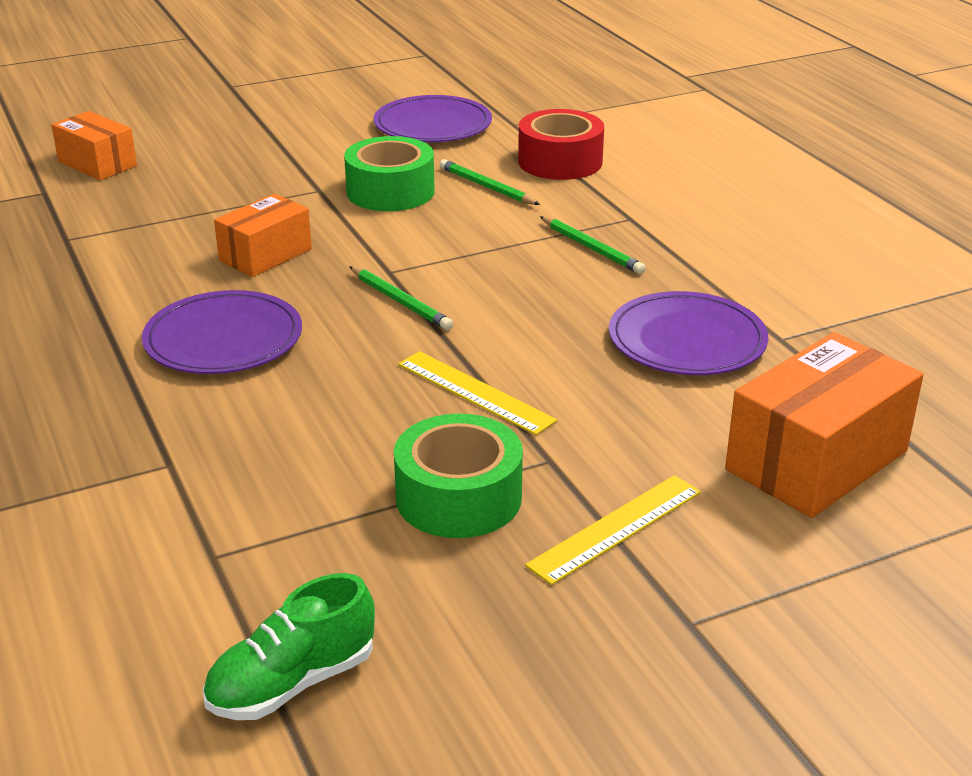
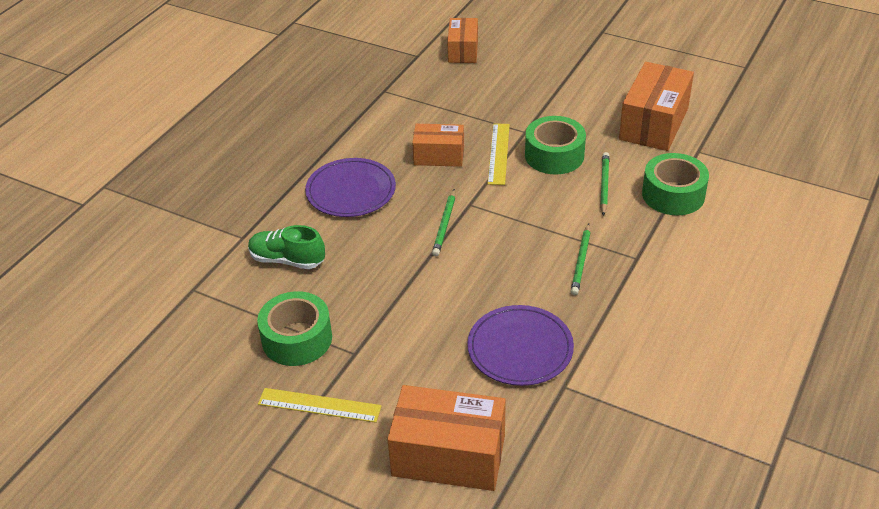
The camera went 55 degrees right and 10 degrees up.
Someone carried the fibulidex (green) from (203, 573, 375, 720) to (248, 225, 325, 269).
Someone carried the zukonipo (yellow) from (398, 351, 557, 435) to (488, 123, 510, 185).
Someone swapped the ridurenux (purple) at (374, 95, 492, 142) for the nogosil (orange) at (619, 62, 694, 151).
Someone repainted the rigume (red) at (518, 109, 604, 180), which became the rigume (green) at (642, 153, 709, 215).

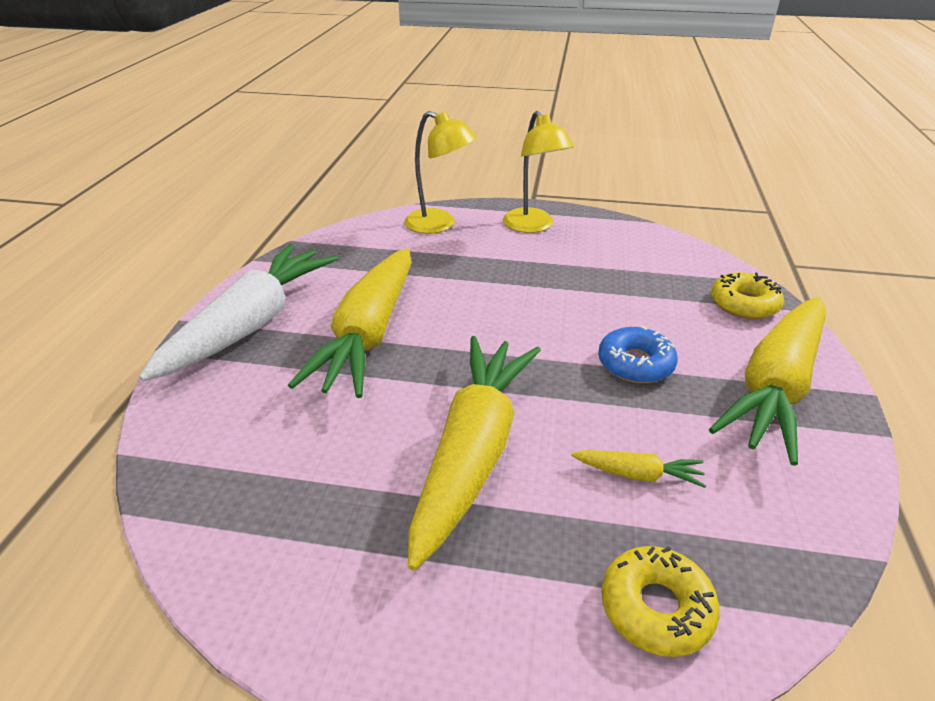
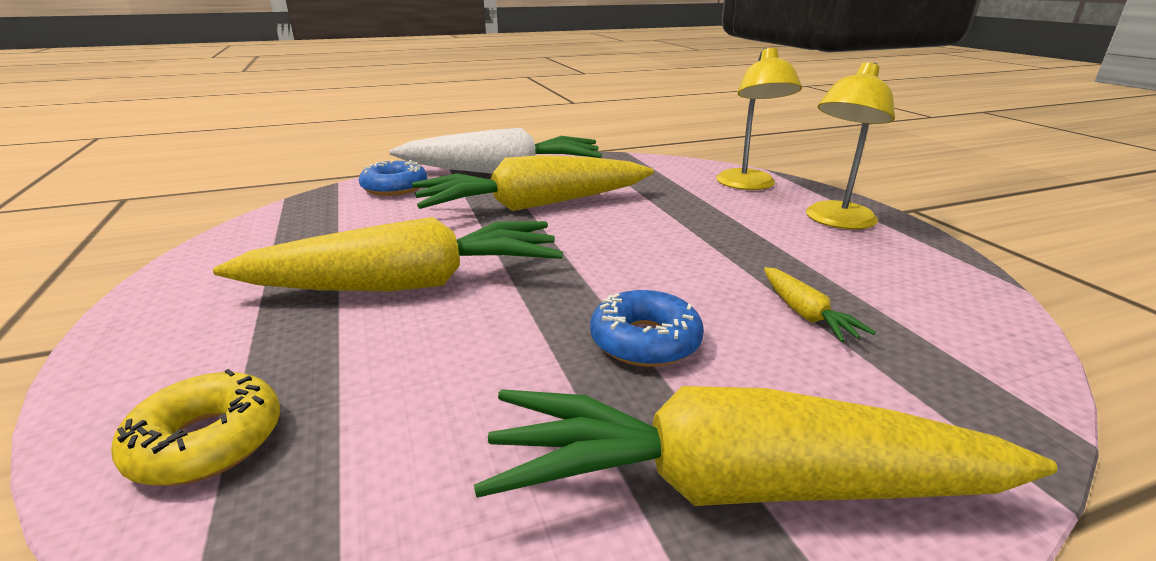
The camera went 60 degrees right and 10 degrees down.
Someone took away the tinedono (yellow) at (711, 272, 784, 319).
Someone put down the tinedono (blue) at (359, 160, 427, 196).
Someone carried the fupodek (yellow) from (571, 450, 706, 488) to (764, 267, 876, 342).

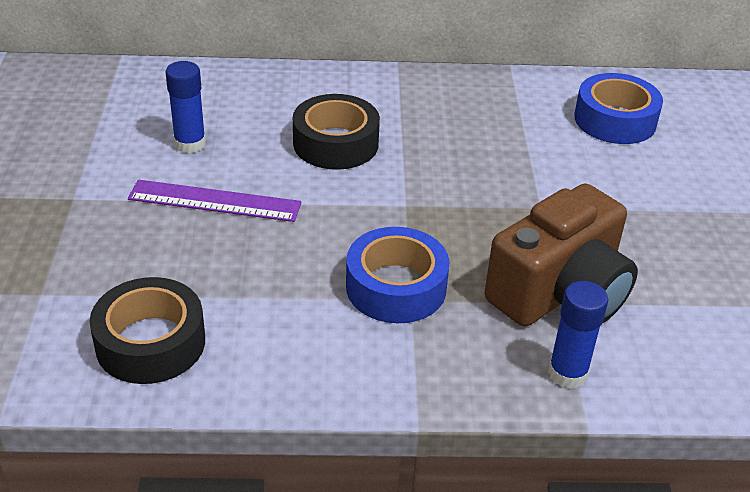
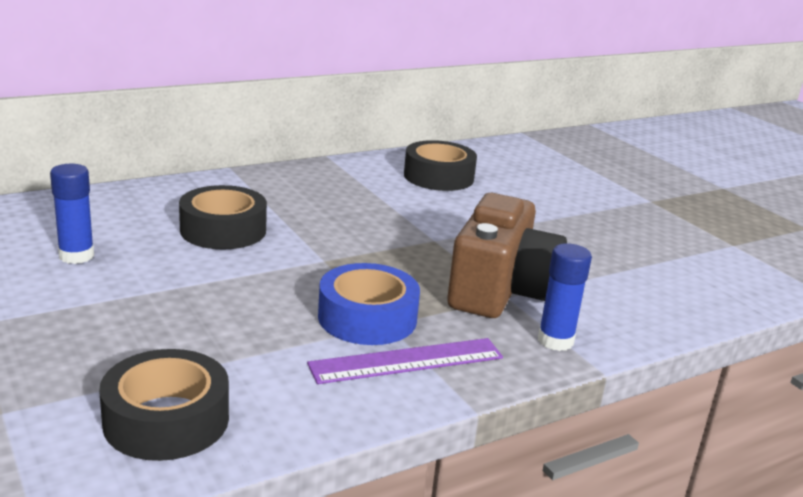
The camera went 30 degrees left and 15 degrees down.
Someone carried the zukonipo (purple) from (128, 180, 302, 222) to (307, 338, 503, 384).
Someone repainted the rigume (blue) at (574, 73, 663, 144), which became the rigume (black) at (404, 140, 477, 191).

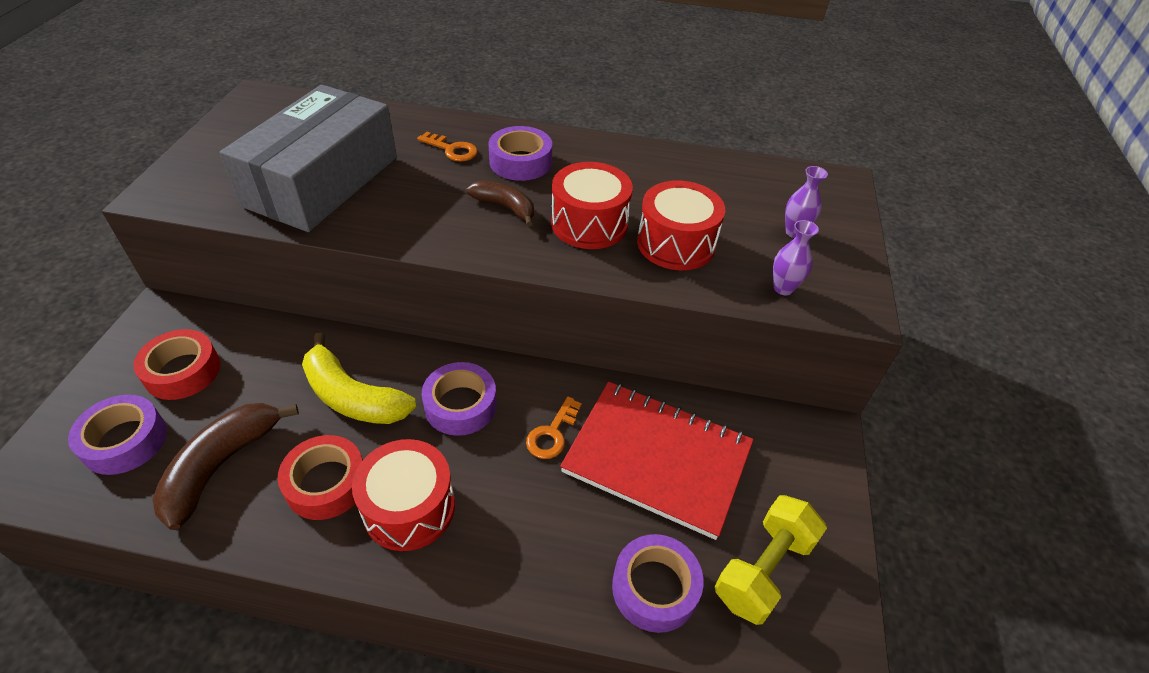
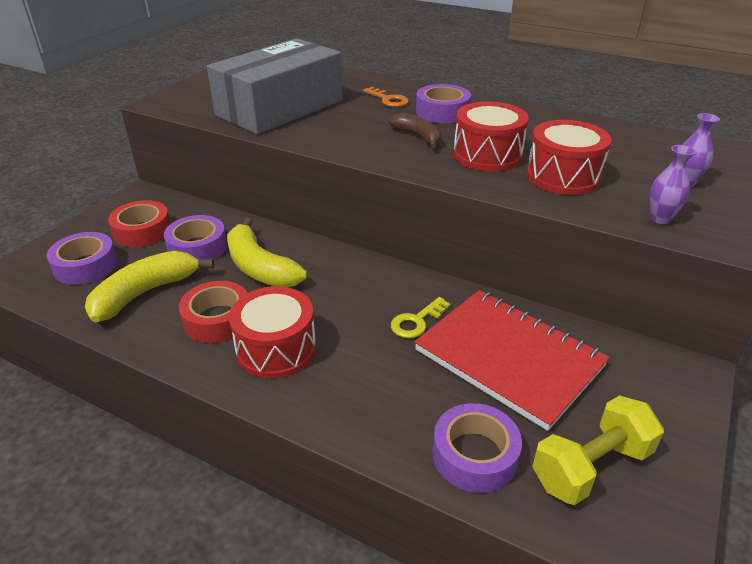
The camera went 20 degrees right and 10 degrees down.
Someone carried the rigume (purple) from (422, 362, 497, 436) to (164, 215, 227, 260).
Someone repainted the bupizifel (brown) at (152, 403, 299, 530), which became the bupizifel (yellow) at (85, 251, 214, 322).
Someone repainted the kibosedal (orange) at (526, 396, 582, 459), which became the kibosedal (yellow) at (391, 297, 450, 338).

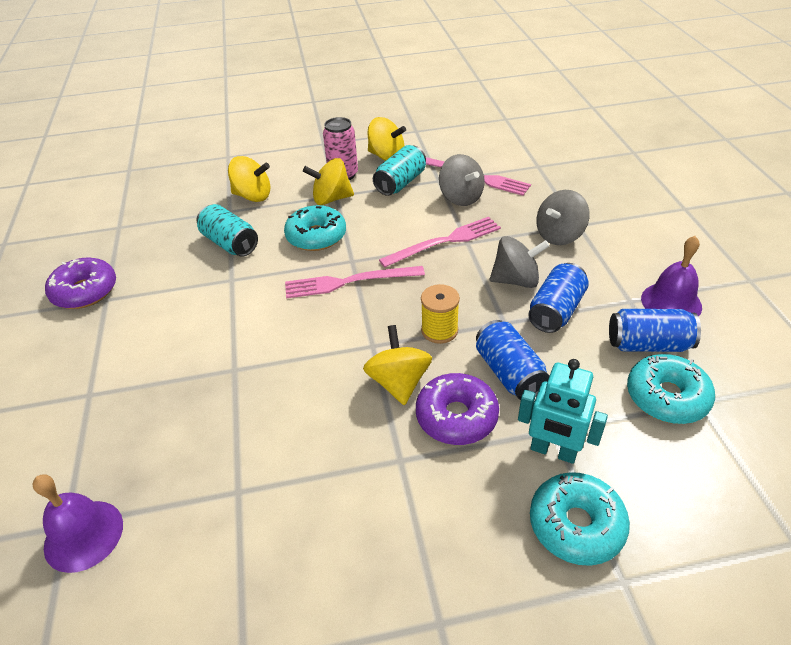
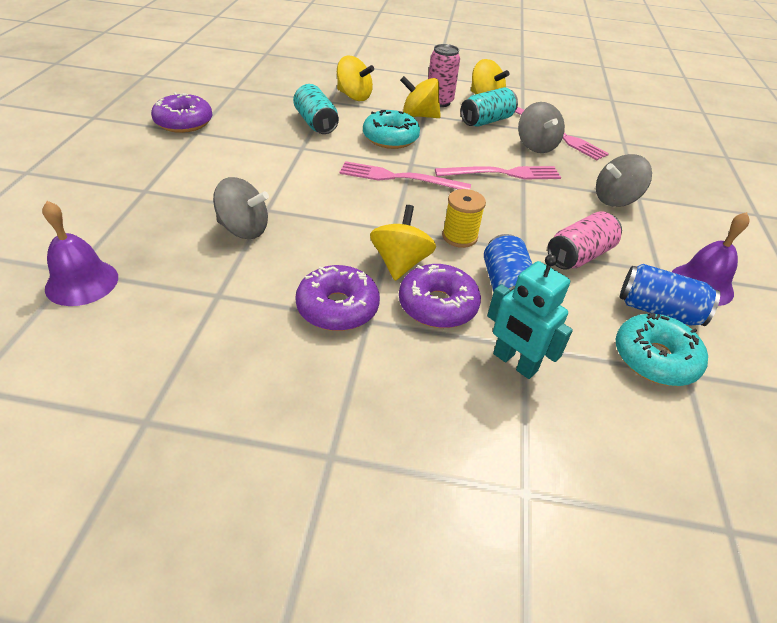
The camera went 15 degrees right and 0 degrees up.
Someone took away the tinedono (turquoise) at (530, 472, 630, 566).
Someone put down the tinedono (purple) at (295, 265, 380, 331).
Someone carried the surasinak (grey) from (490, 236, 549, 288) to (213, 177, 269, 239).
Someone repainted the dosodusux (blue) at (528, 263, 589, 333), which became the dosodusux (pink) at (547, 211, 622, 270).

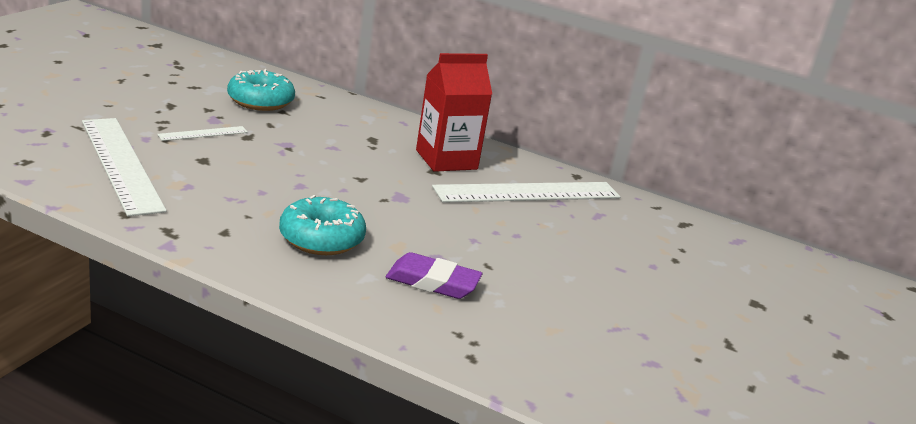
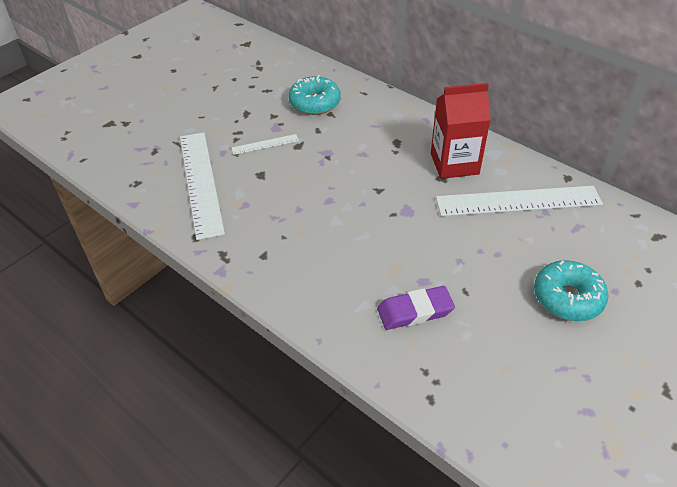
The camera went 20 degrees right and 20 degrees up.
Someone carried the tinedono (turquoise) from (279, 195, 366, 255) to (534, 260, 608, 321).
Someone rotated the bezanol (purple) at (386, 252, 482, 299) by 45 degrees counterclockwise.

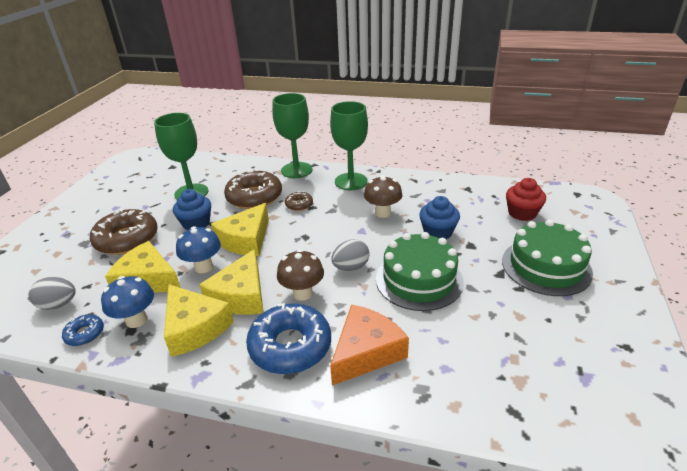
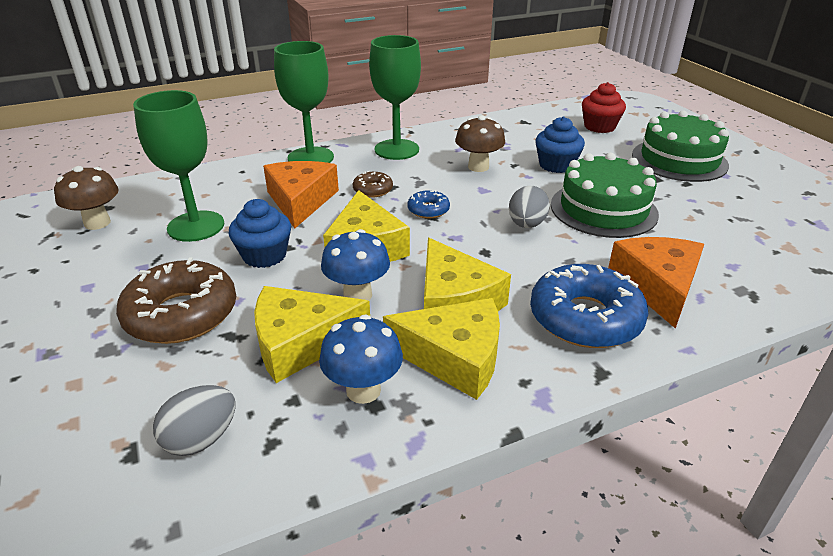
The camera went 40 degrees left and 0 degrees up.
Someone carried the tinedono (blue) from (62, 315, 104, 346) to (407, 190, 450, 218).
Someone carried the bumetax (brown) from (277, 249, 324, 301) to (54, 166, 119, 230).
Someone swapped the tinedono (brown) at (224, 169, 282, 209) for the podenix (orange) at (263, 161, 339, 228).

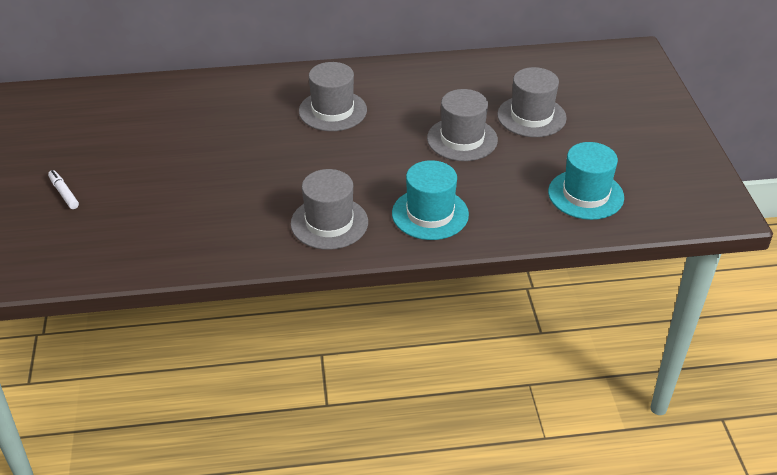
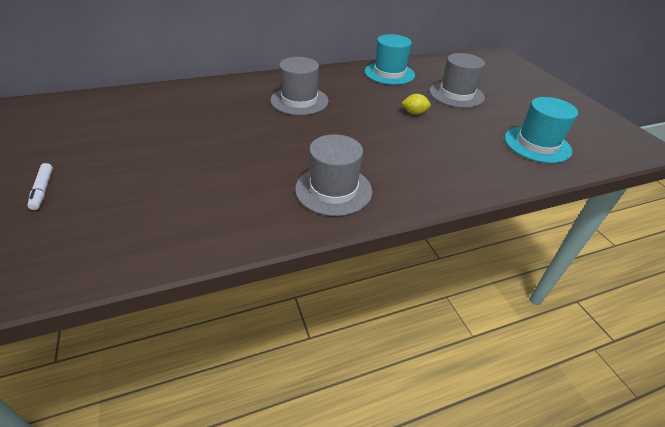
The camera went 15 degrees left and 0 degrees up.
Someone carried the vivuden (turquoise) from (392, 160, 469, 240) to (365, 34, 415, 85).
Someone swapped the vivuden (grey) at (427, 89, 498, 161) for the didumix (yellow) at (402, 94, 431, 115).
Someone rotated the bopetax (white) at (48, 170, 79, 209) by 150 degrees counterclockwise.

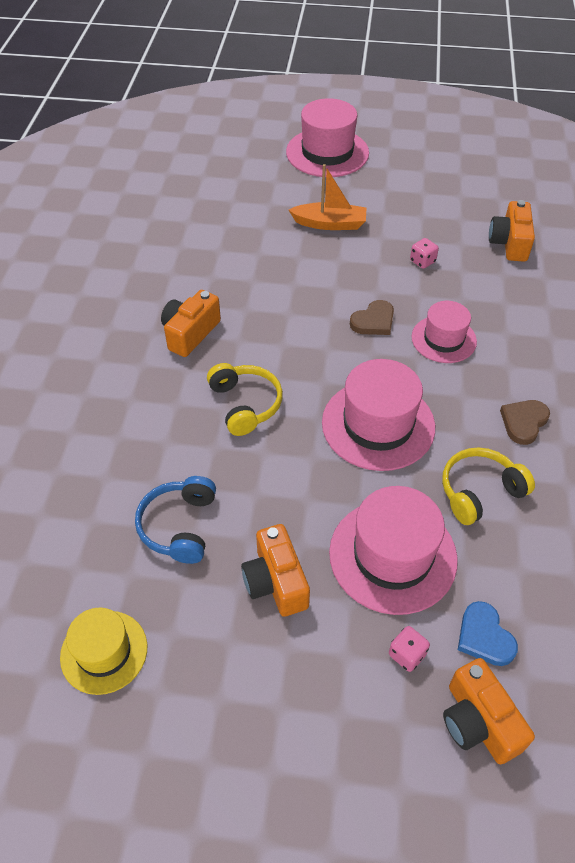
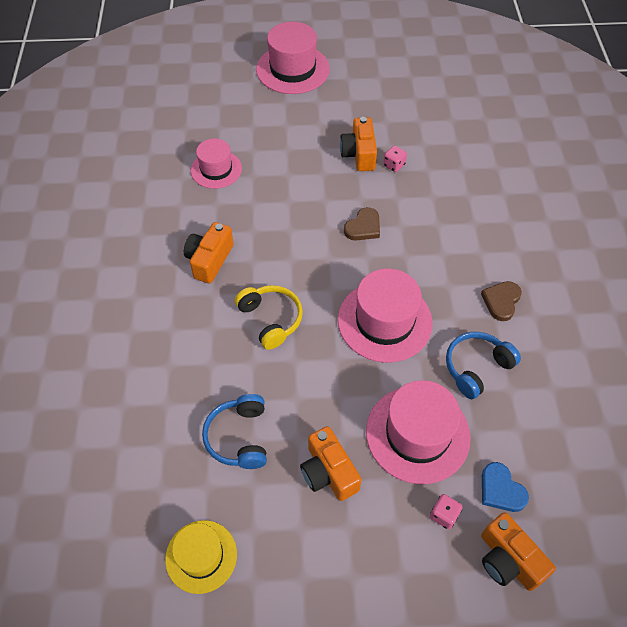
The camera went 10 degrees left and 5 degrees up.
Someone took away the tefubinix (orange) at (289, 164, 366, 230).
Someone carried the vivuden (pink) from (411, 301, 477, 363) to (191, 139, 242, 189).
Someone carried the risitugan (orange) from (489, 200, 535, 262) to (340, 117, 377, 171).
Someone repainted the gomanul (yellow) at (442, 447, 535, 525), which became the gomanul (blue) at (446, 332, 521, 399).

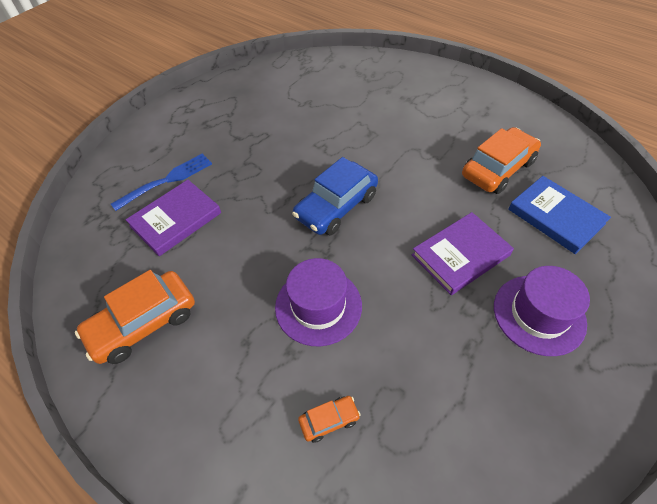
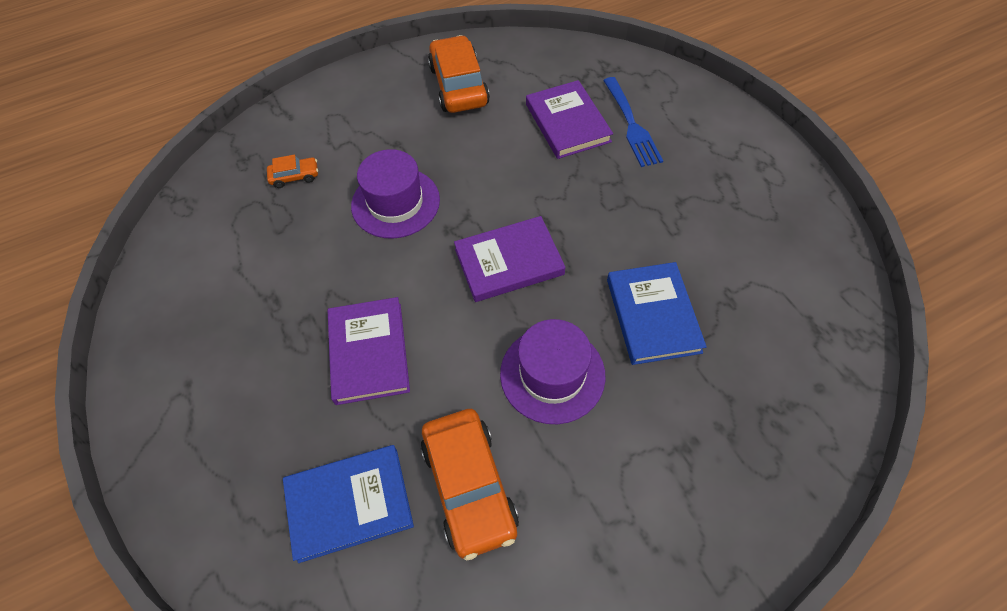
The camera went 115 degrees right and 5 degrees up.
Someone put down the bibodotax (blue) at (607, 262, 707, 365).
Someone carried the vivuden (purple) from (494, 266, 590, 356) to (500, 319, 606, 424).
Someone swapped the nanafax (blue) at (292, 157, 378, 235) for the bibodotax (purple) at (454, 216, 565, 302).
Someone rotated the nanafax (orange) at (298, 396, 361, 443) by 105 degrees counterclockwise.

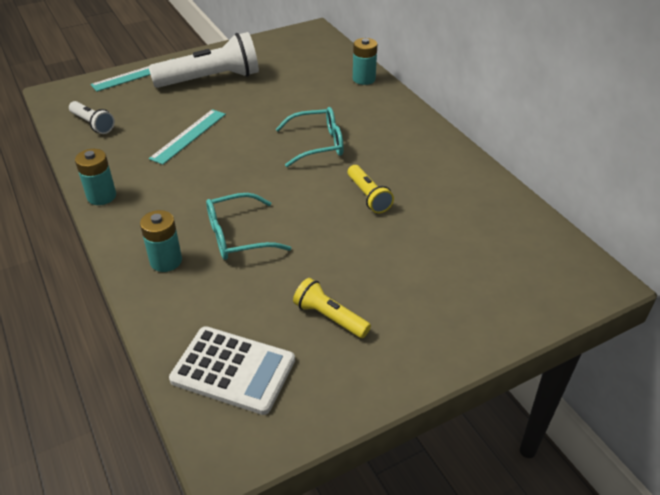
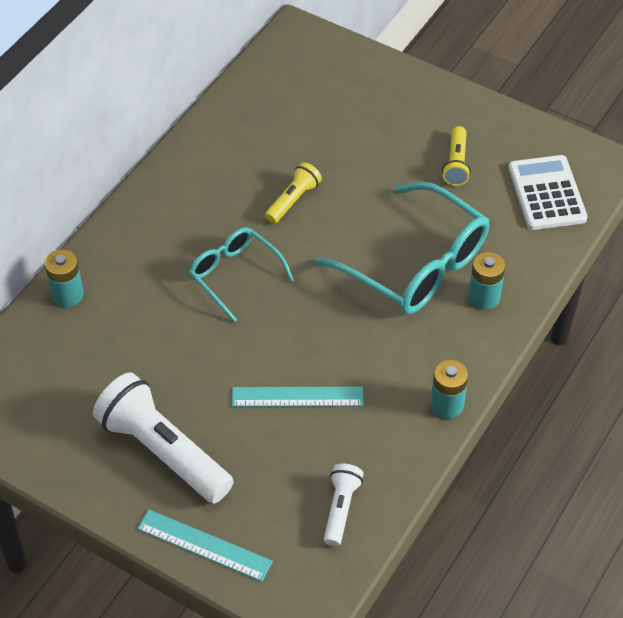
The camera went 120 degrees left and 10 degrees up.
Someone scaled the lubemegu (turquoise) at (206, 193, 291, 260) by 1.70.

